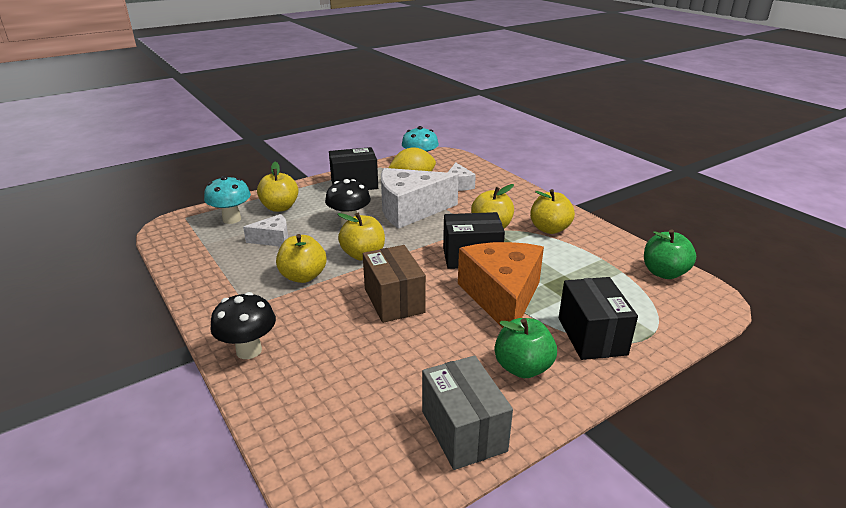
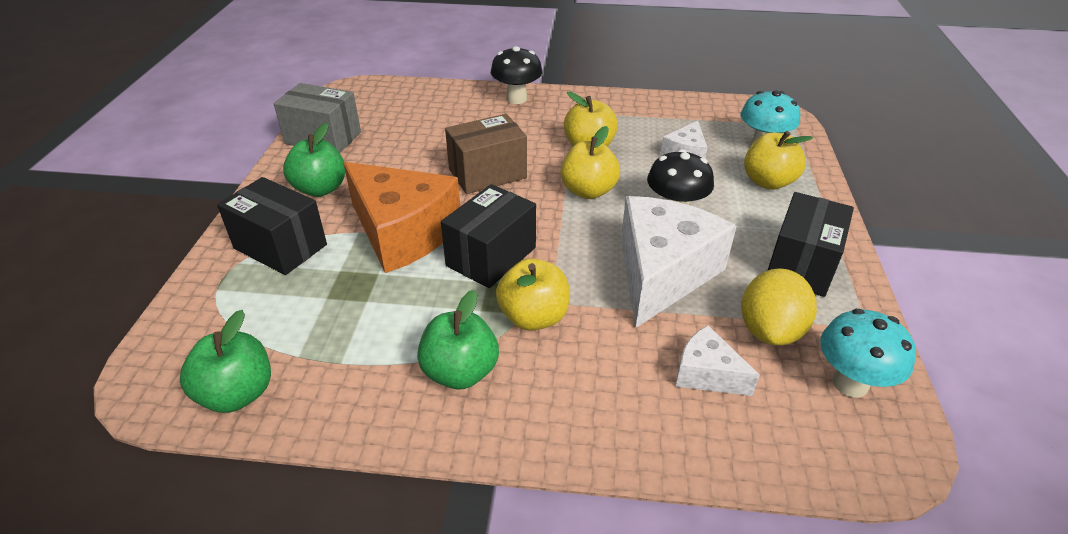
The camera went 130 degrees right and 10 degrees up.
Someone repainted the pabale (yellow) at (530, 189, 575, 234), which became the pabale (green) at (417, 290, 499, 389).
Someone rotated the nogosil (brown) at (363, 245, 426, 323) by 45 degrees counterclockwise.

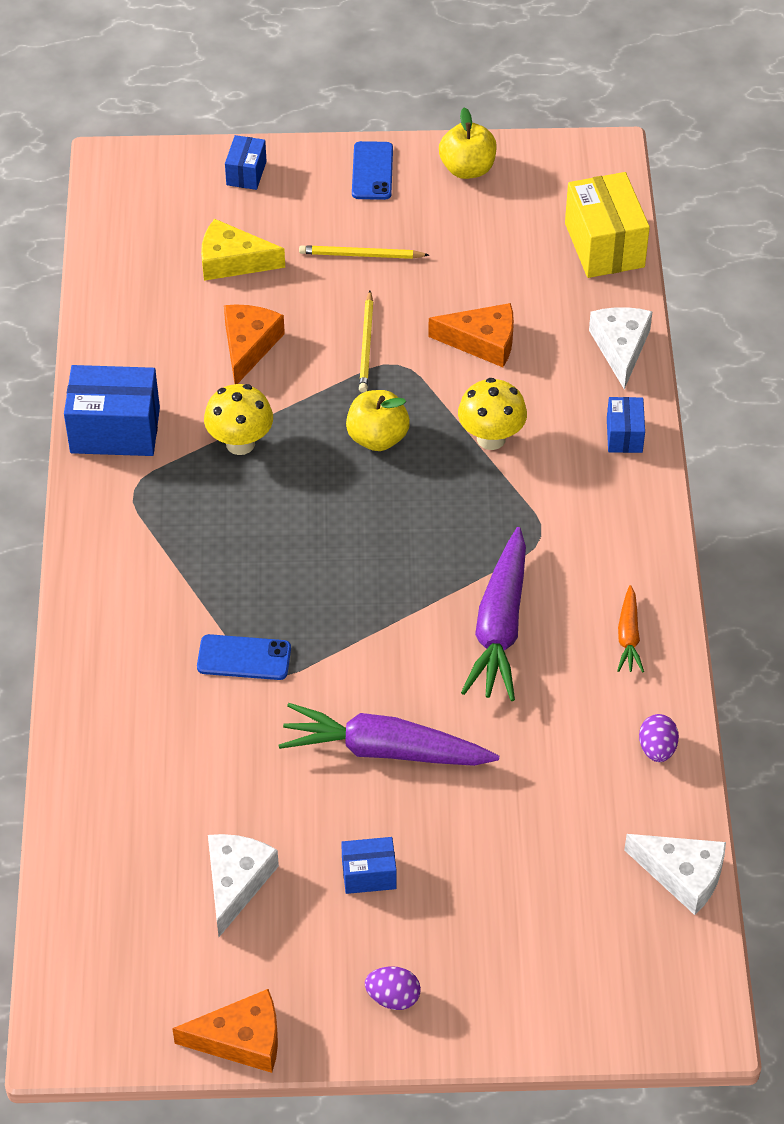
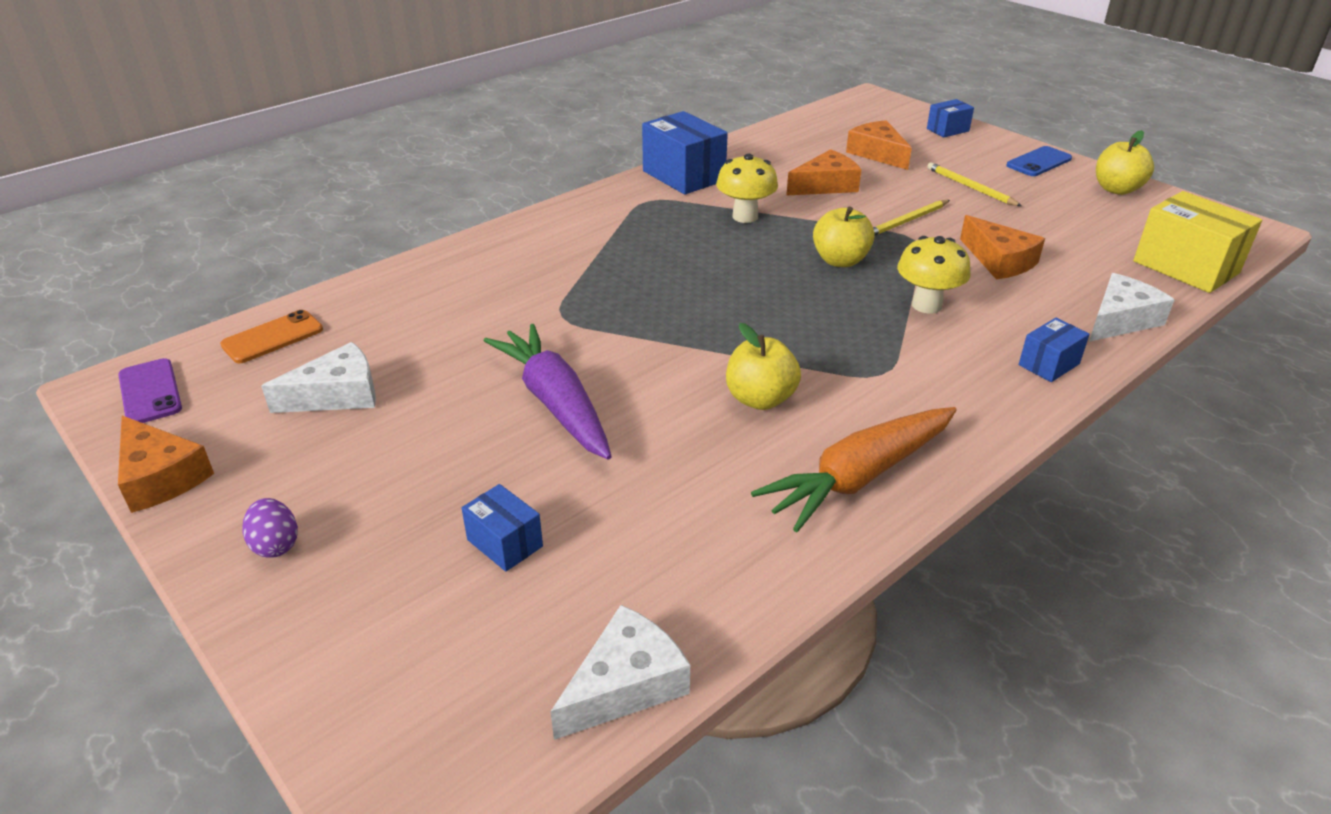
The camera went 50 degrees right and 15 degrees down.
Someone took away the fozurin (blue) at (197, 634, 291, 680).
Someone took away the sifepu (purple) at (639, 714, 679, 762).
Someone put down the fozurin (purple) at (118, 358, 182, 423).
Someone put down the fozurin (orange) at (220, 310, 323, 363).
Someone carried the nogosil (blue) from (341, 837, 397, 894) to (462, 484, 543, 572).
Someone swapped the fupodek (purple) at (461, 527, 526, 701) for the pabale (yellow) at (726, 323, 801, 410).
Someone repainted the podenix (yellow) at (201, 219, 285, 281), which became the podenix (orange) at (846, 120, 912, 170).
Someone rotated the nogosil (yellow) at (565, 172, 650, 278) by 75 degrees counterclockwise.
Someone rotated the podenix (white) at (624, 834, 726, 915) by 120 degrees counterclockwise.
Someone scaled the fupodek (orange) at (617, 585, 644, 673) by 2.00.

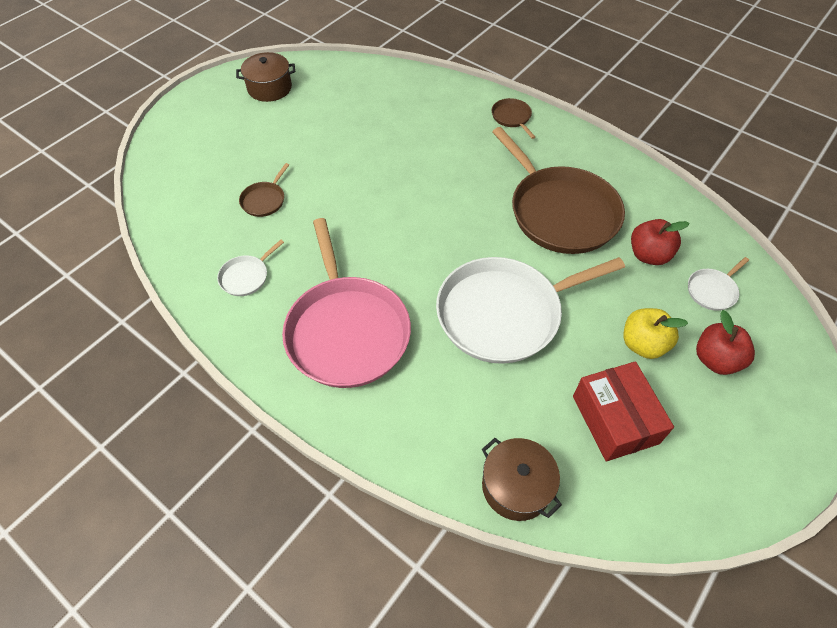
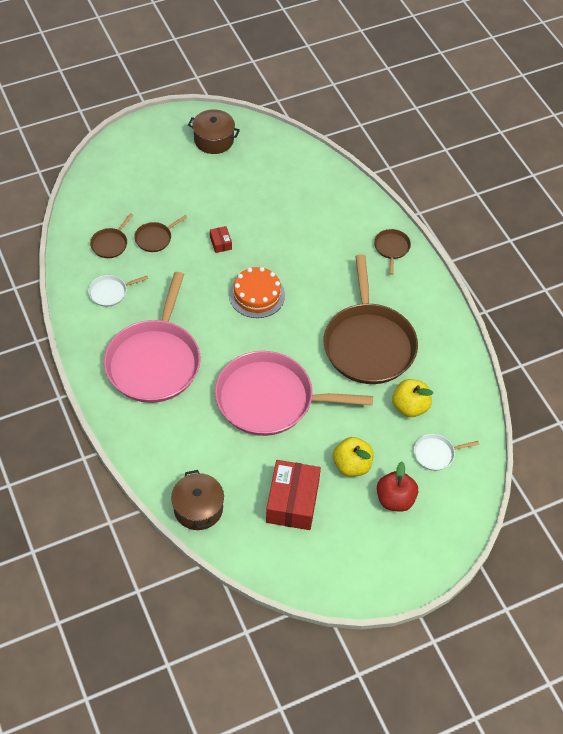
The camera went 25 degrees right and 0 degrees up.
Someone put down the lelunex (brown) at (90, 213, 133, 258).
Someone put down the nogosil (red) at (210, 226, 232, 253).
Someone put down the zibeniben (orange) at (229, 267, 285, 318).
Someone repainted the lelunex (white) at (436, 257, 625, 364), which became the lelunex (pink) at (215, 351, 373, 436).
Someone repainted the pabale (red) at (631, 219, 690, 265), which became the pabale (yellow) at (392, 379, 433, 417).

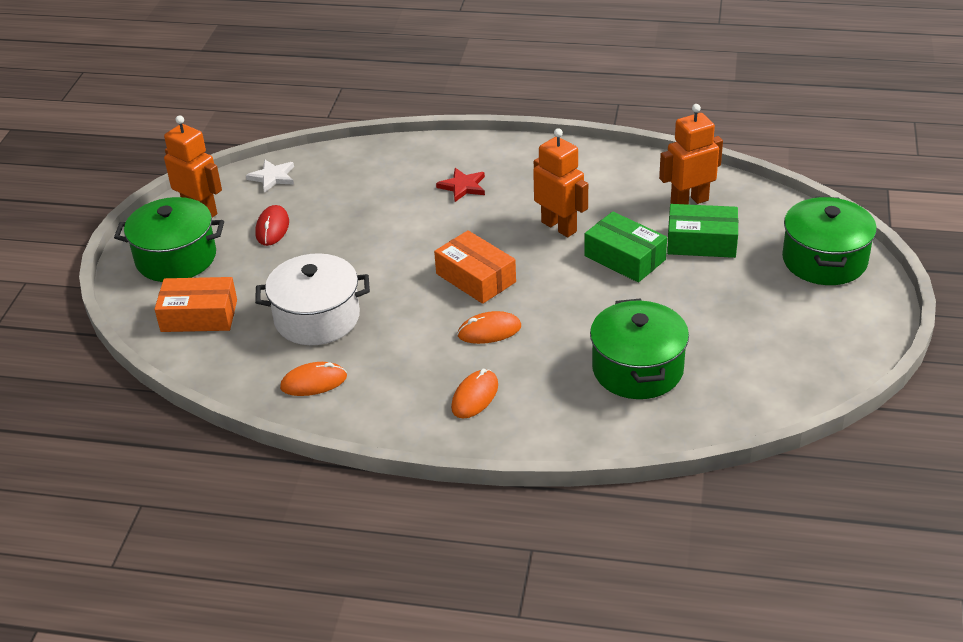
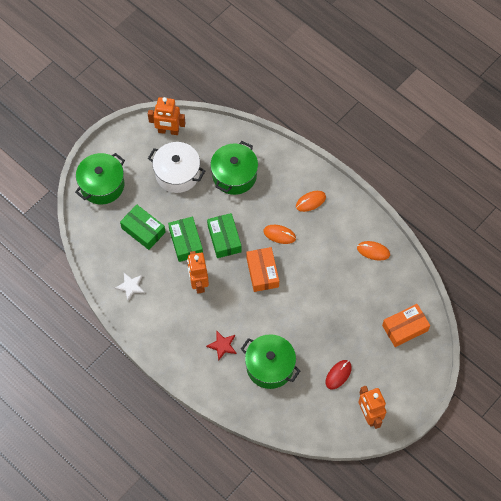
The camera went 150 degrees left and 25 degrees up.
Someone put down the nogosil (green) at (207, 213, 242, 258).
Someone carried the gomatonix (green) from (114, 197, 224, 282) to (241, 334, 300, 389).
Someone carried the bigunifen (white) from (246, 160, 294, 193) to (115, 273, 145, 301).
Someone carried the gomatonix (white) from (255, 253, 370, 345) to (148, 142, 205, 193).
Someone carried the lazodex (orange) from (659, 104, 723, 205) to (148, 97, 185, 135).
Someone rotated the nogosil (orange) at (155, 277, 237, 332) by 60 degrees counterclockwise.

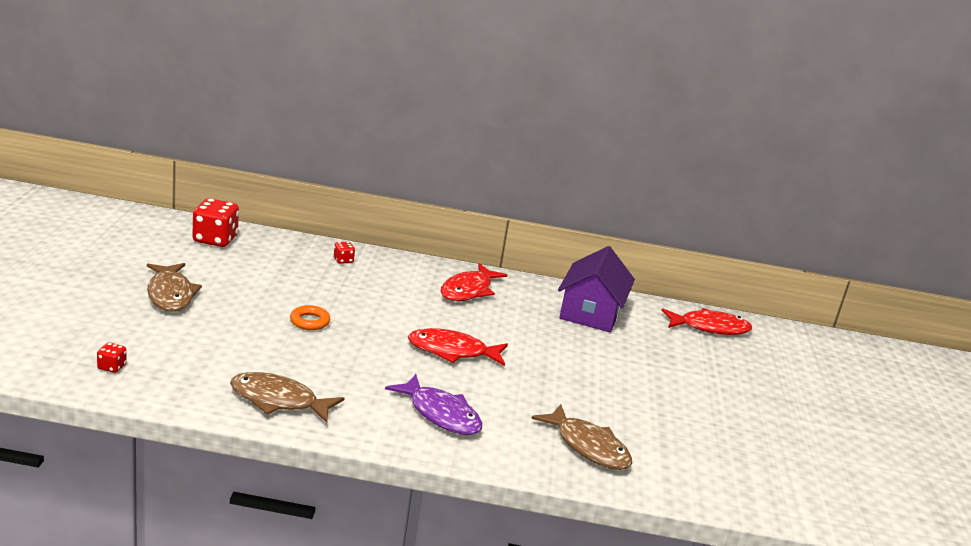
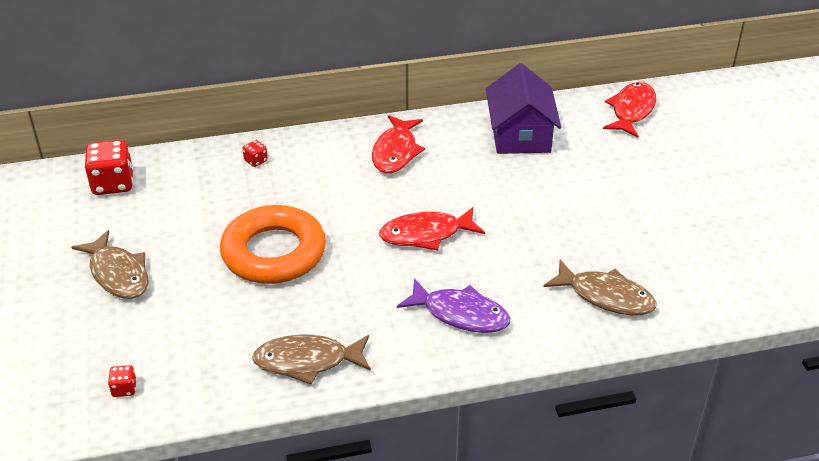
The camera went 15 degrees left and 15 degrees up.
Someone rotated the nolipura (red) at (661, 308, 752, 335) by 45 degrees counterclockwise.
Someone scaled the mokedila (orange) at (290, 305, 330, 330) by 2.48.

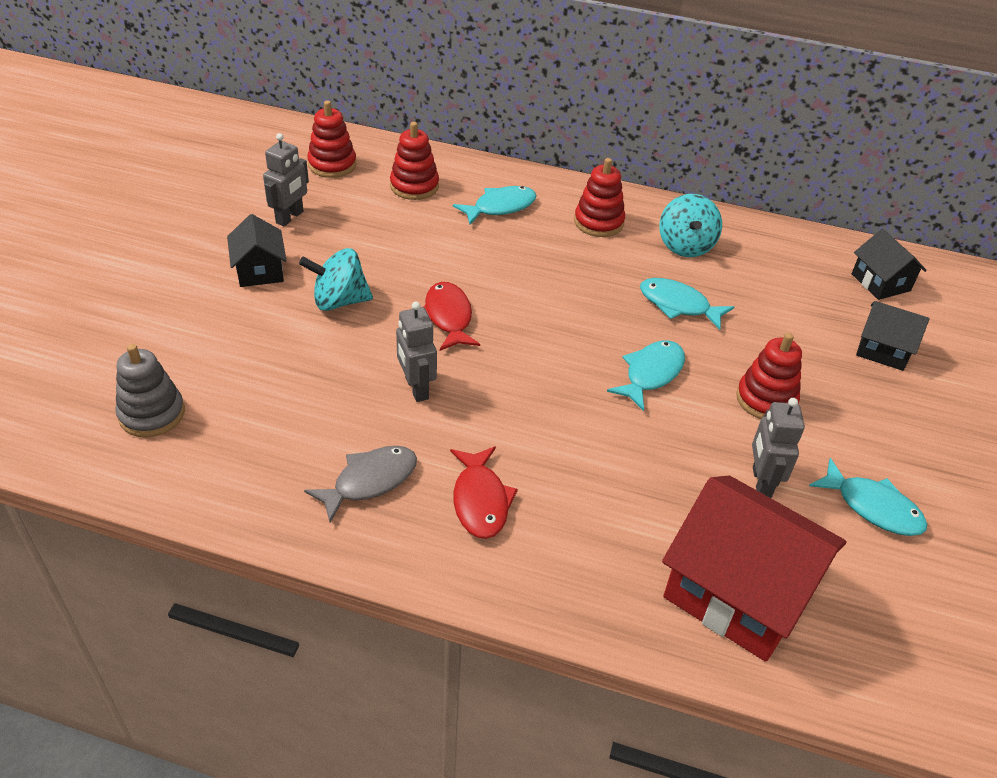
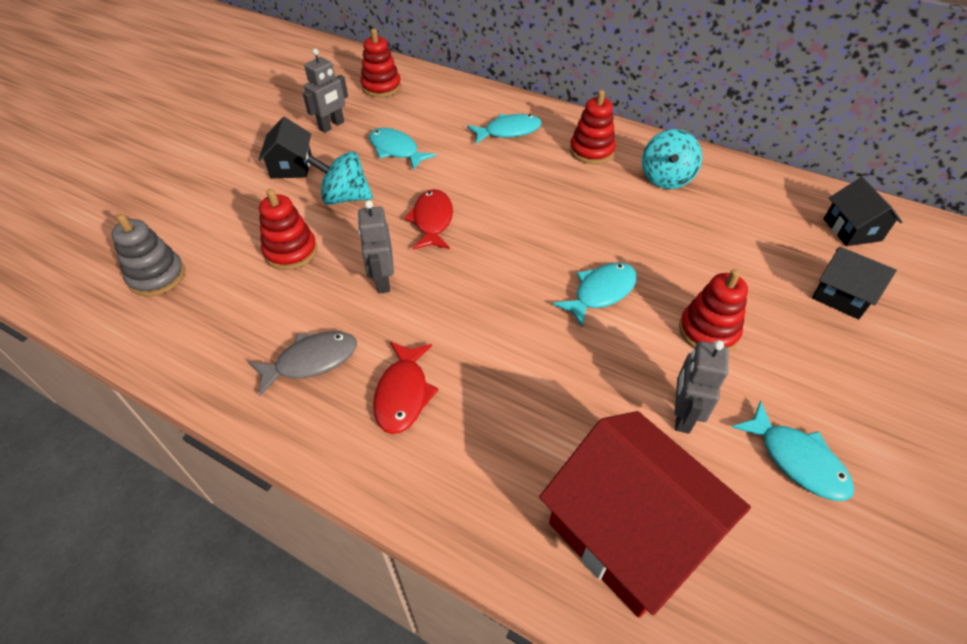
The camera went 15 degrees right and 5 degrees up.
Someone carried the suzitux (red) from (390, 122, 439, 200) to (259, 189, 317, 270).
Someone carried the nolipura (turquoise) from (640, 278, 734, 330) to (369, 128, 437, 170).

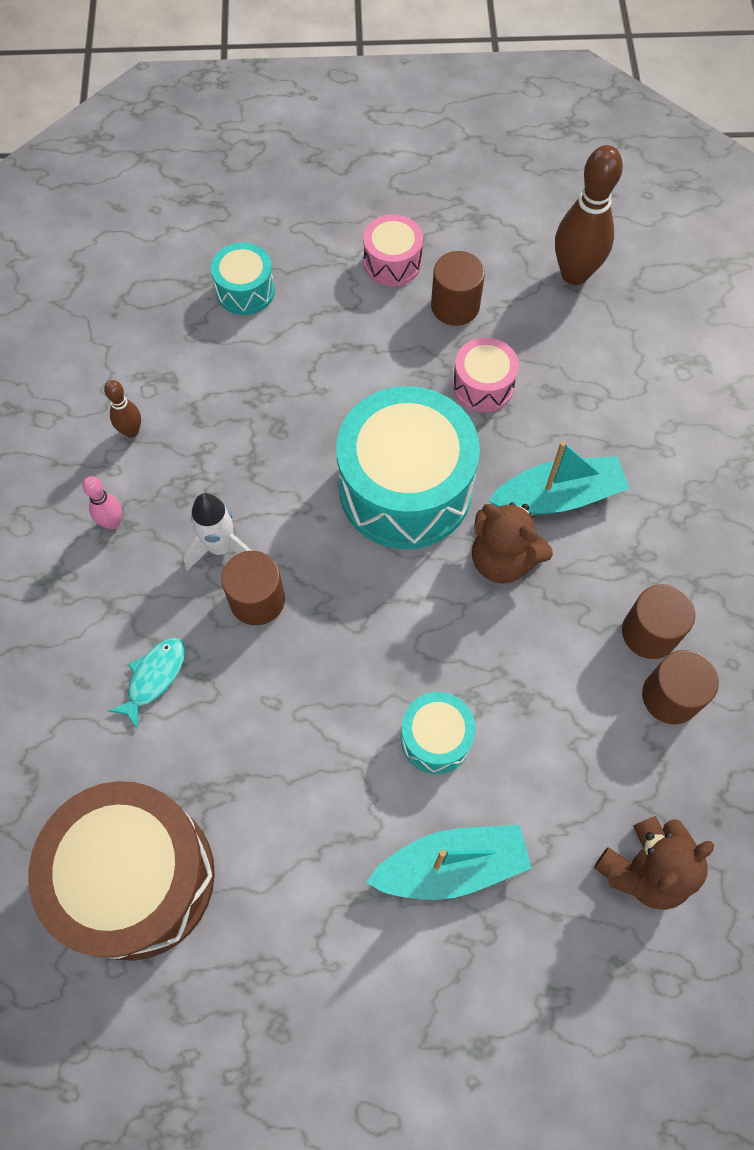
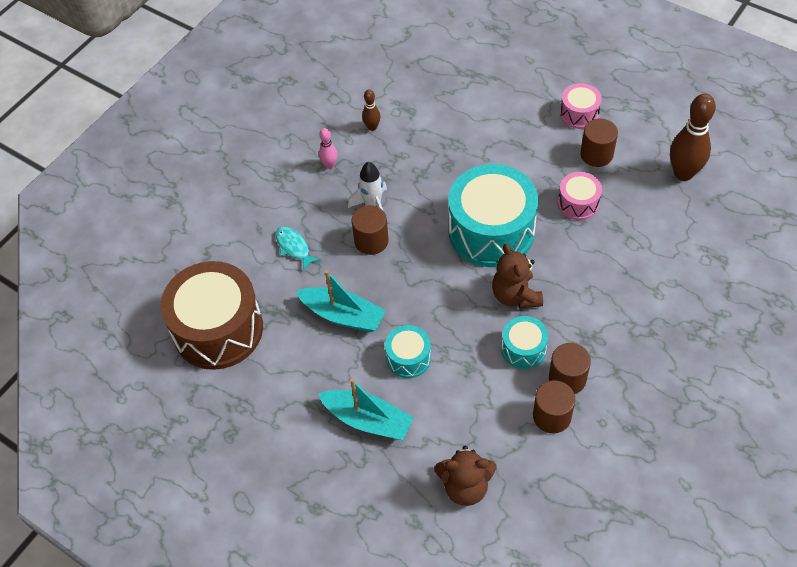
The camera went 40 degrees right and 10 degrees down.
Someone carried the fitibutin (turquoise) from (211, 242, 275, 315) to (501, 316, 548, 369).
Someone carried the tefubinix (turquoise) from (488, 441, 630, 515) to (296, 270, 386, 332).
Someone rotated the nolipura (turquoise) at (108, 638, 185, 729) by 105 degrees counterclockwise.

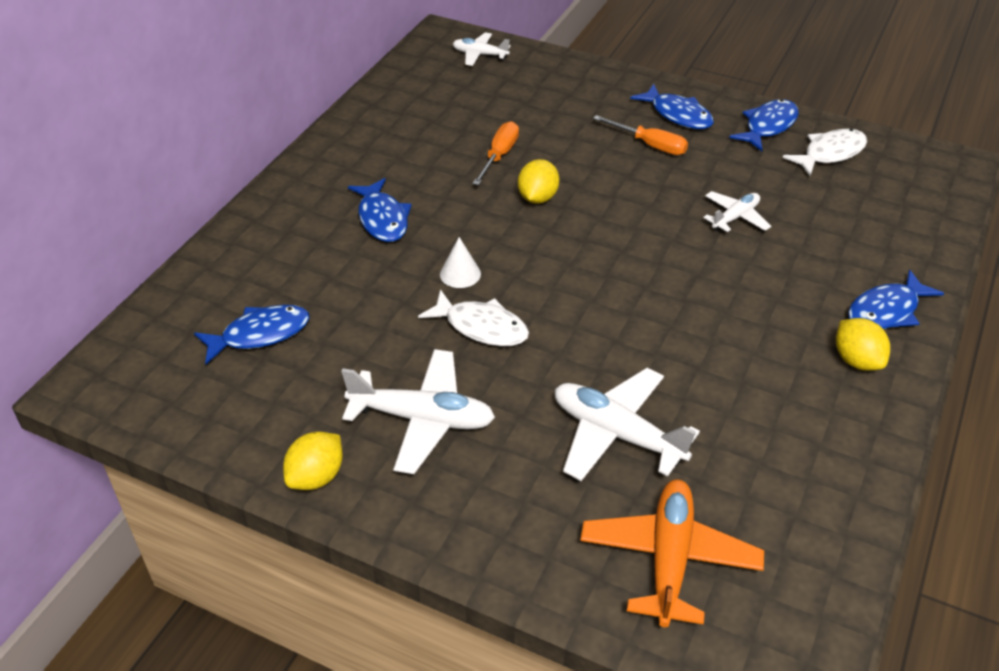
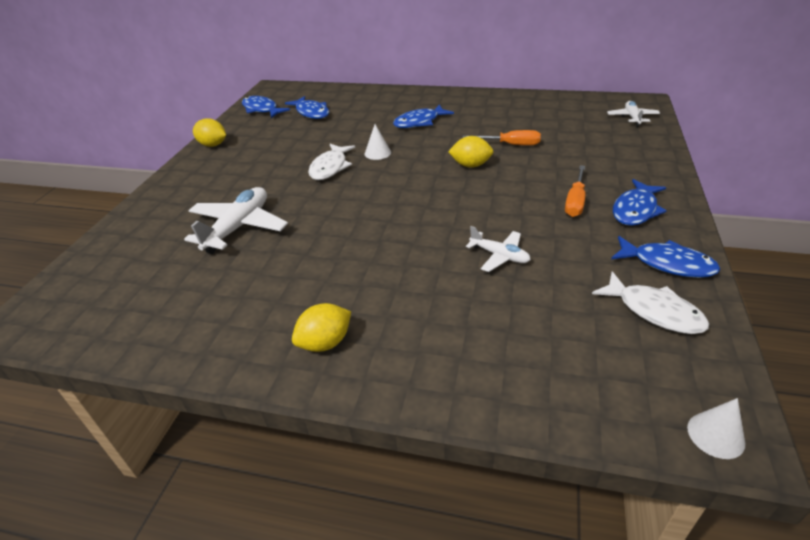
The camera went 80 degrees right and 5 degrees down.
Someone took away the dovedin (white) at (341, 349, 495, 474).
Someone took away the dovedin (orange) at (580, 479, 764, 627).
Someone put down the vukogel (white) at (687, 398, 745, 459).
Someone carried the nolipura (blue) from (848, 270, 944, 329) to (242, 96, 290, 118).

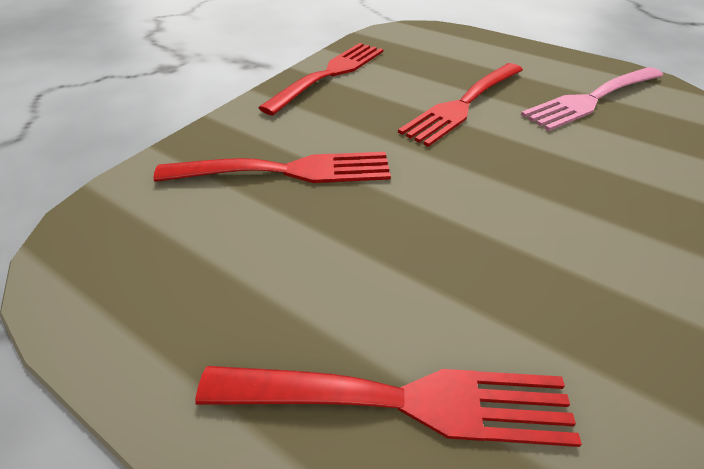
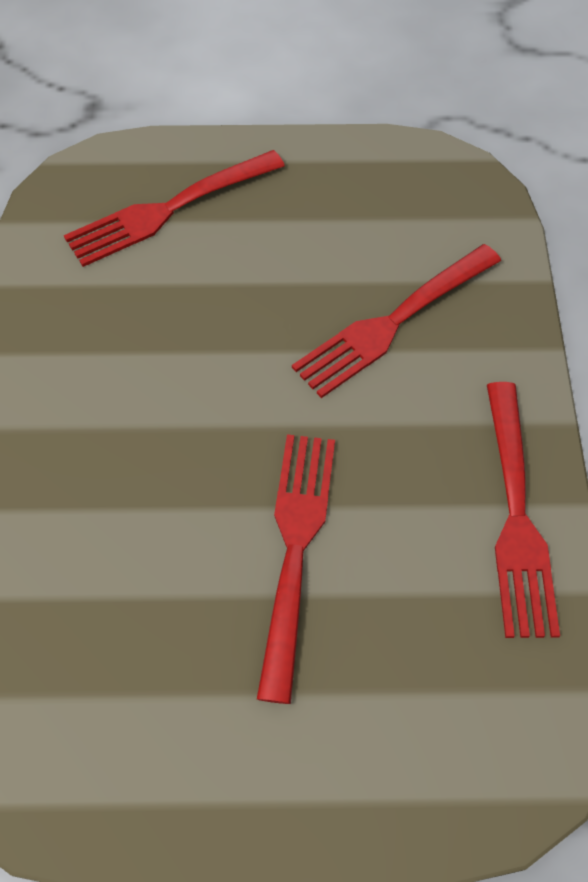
The camera went 145 degrees right and 15 degrees up.
Someone took away the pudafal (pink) at (521, 67, 663, 131).

